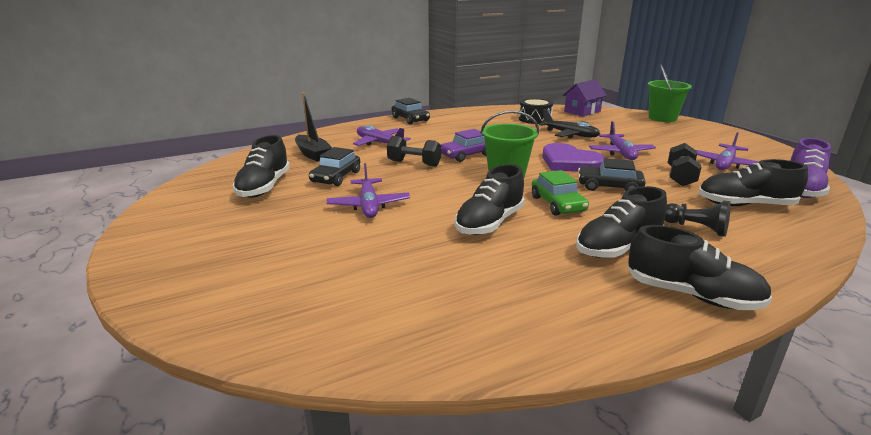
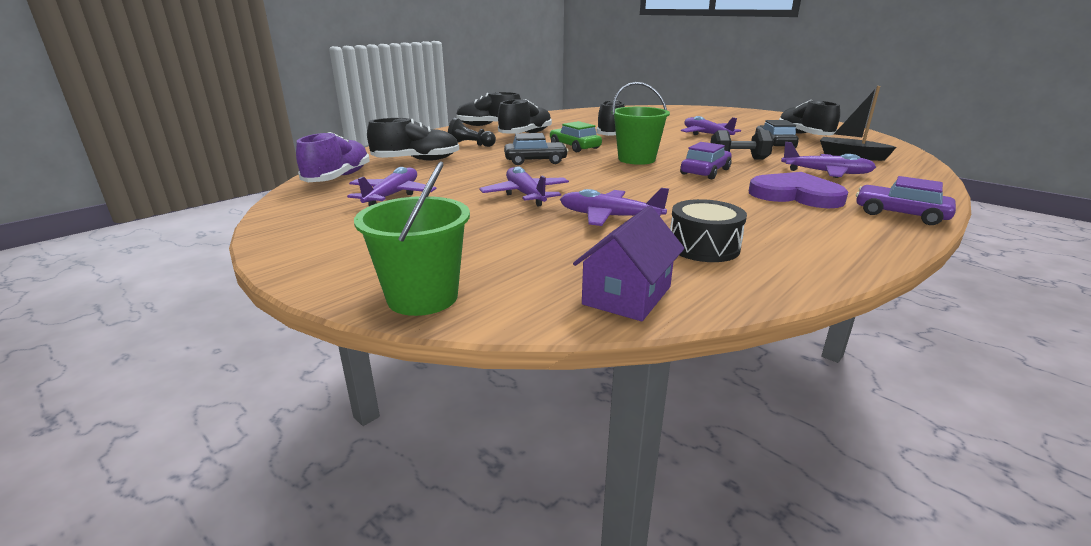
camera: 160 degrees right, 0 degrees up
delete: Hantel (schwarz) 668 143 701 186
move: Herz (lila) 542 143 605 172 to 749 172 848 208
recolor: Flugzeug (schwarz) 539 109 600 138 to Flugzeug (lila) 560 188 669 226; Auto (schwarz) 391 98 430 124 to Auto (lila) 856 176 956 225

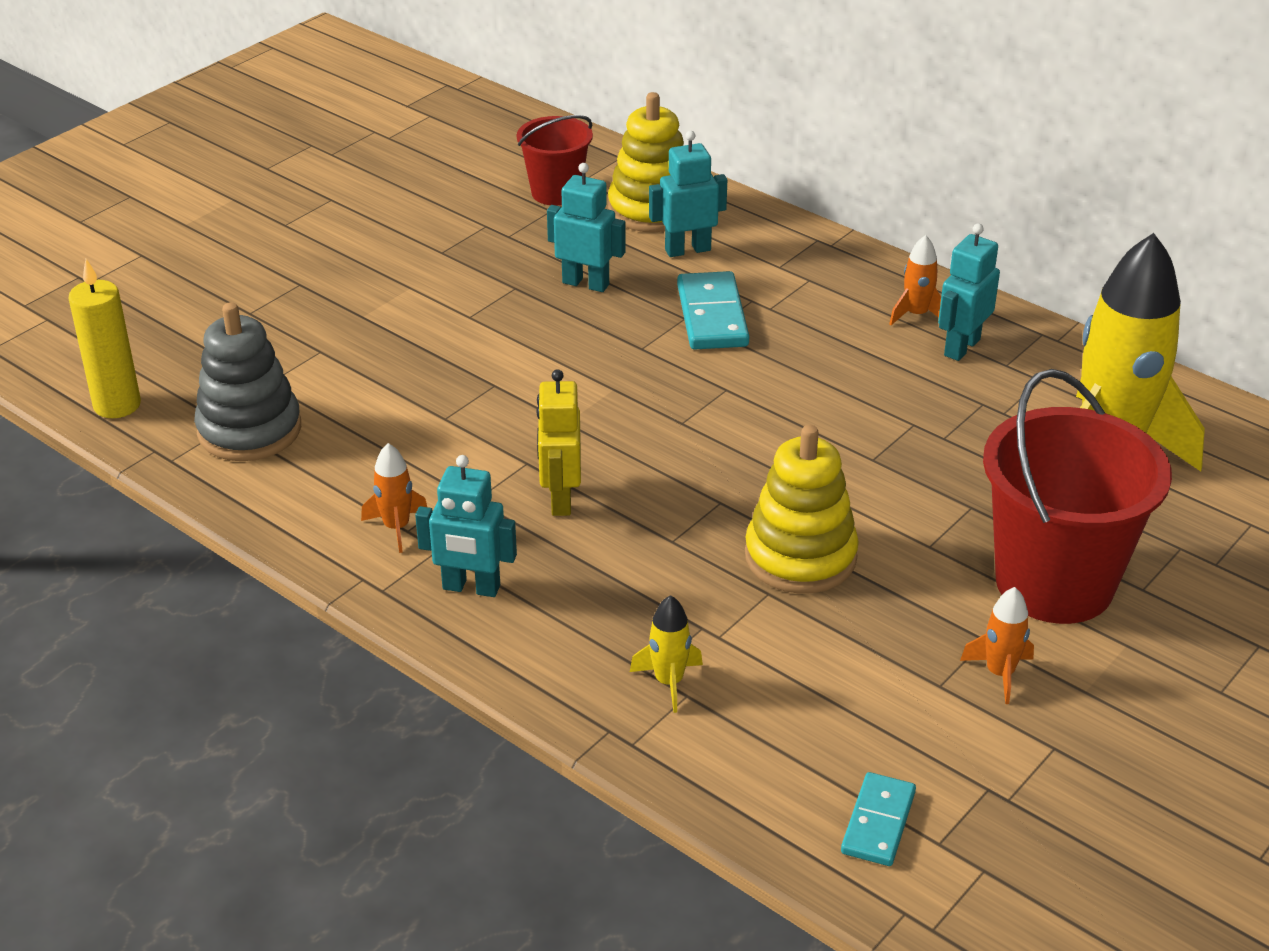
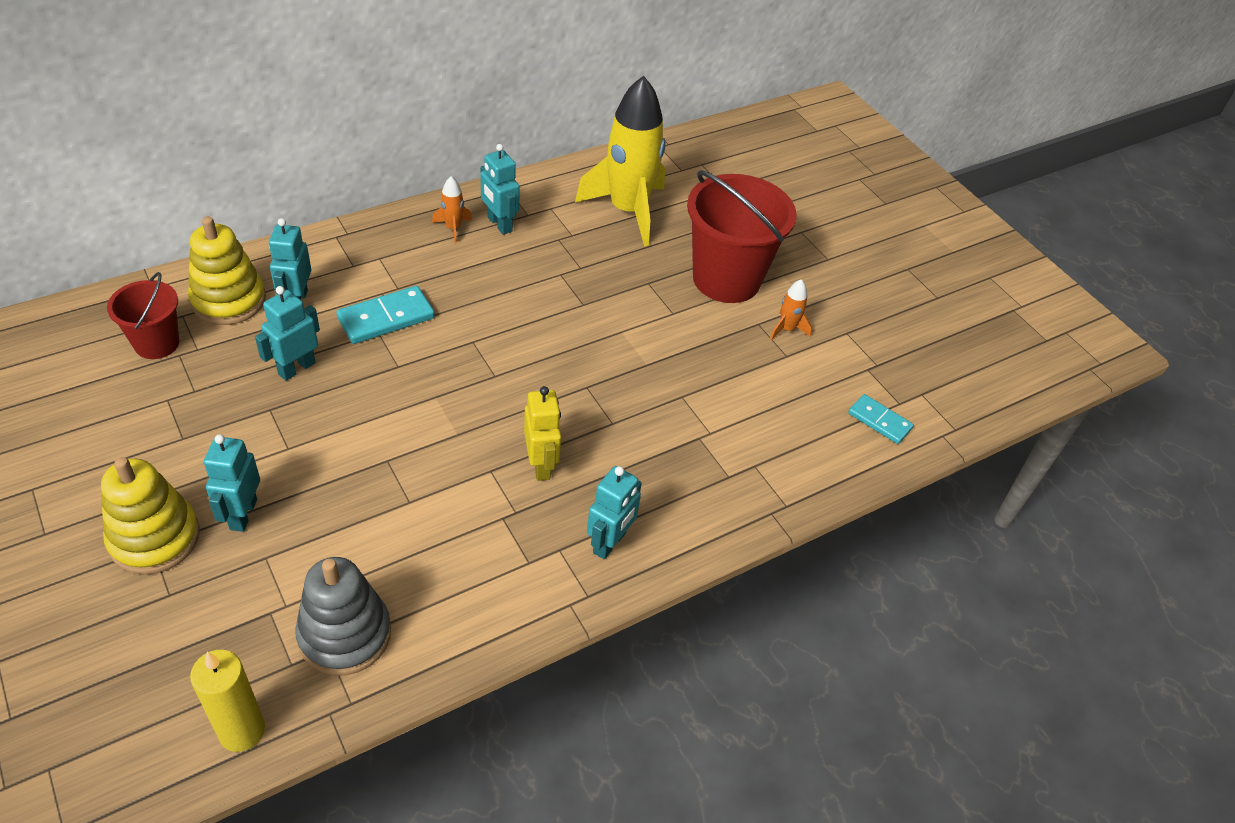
camera: 75 degrees left, 10 degrees up
delete: Rakete (orange) 361 443 427 553; Rakete (gelb) 630 595 703 713
insert: Roboter (türkis) 204 434 260 532
move: Stapelspielzeug (gelb) 745 425 859 594 to 101 457 200 575
rotate: Dominostein (türkis) 677 271 749 350 = 336 286 435 344 45 degrees counterclockwise; Roboter (gelb) 537 369 581 516 = 524 386 561 481 120 degrees counterclockwise

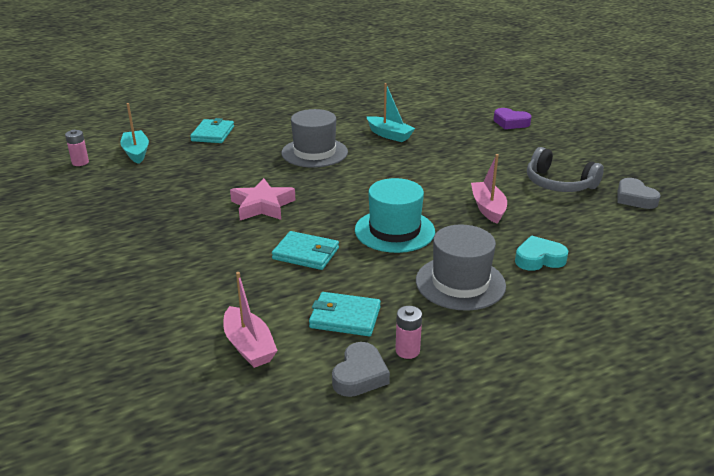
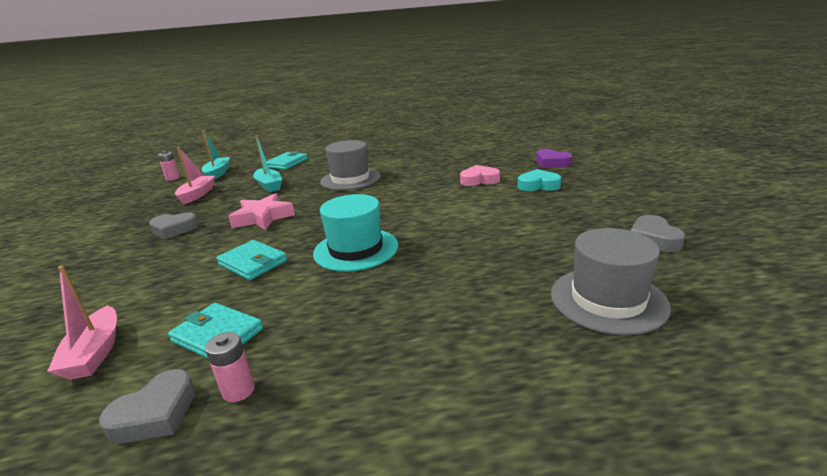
camera: 20 degrees right, 5 degrees down
delete: Kopfhörer (grau) 527 147 604 192
insert: Herz (grau) 149 212 199 239; Herz (rosa) 460 165 500 186
move: Boot (rosa) 471 154 507 224 to 175 147 215 205; Boot (türkis) 367 83 415 142 to 253 135 282 192; Herz (türkis) 515 236 568 271 to 518 169 561 191; Hut (grau) 416 224 506 311 to 551 228 671 335

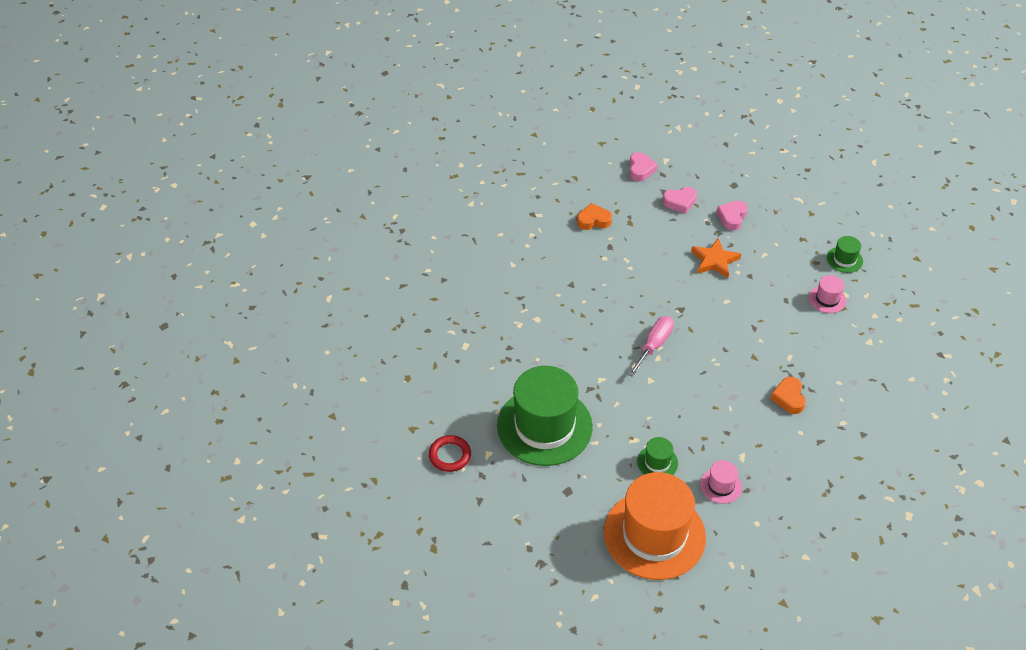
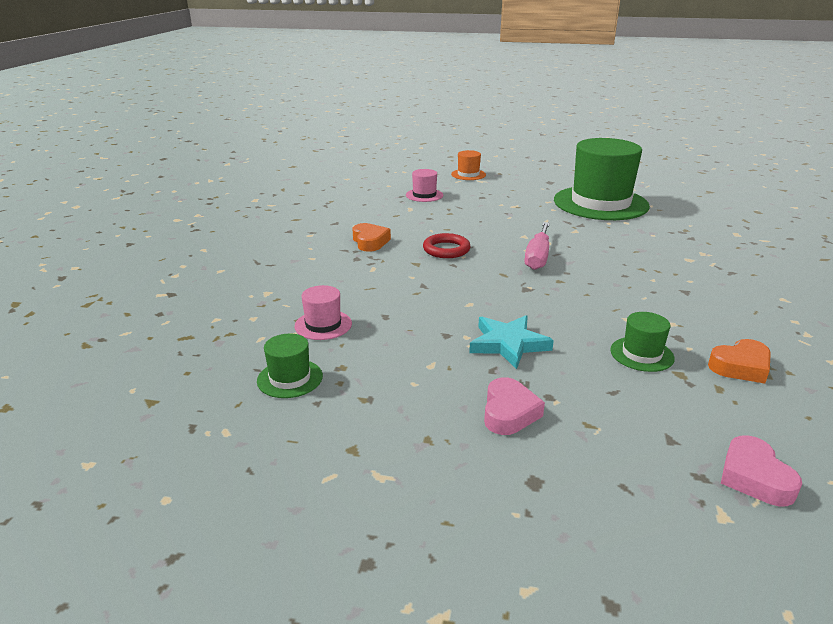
camera: 165 degrees right, 20 degrees down
delete: Herz (rosa) 662 187 697 214
move: Ring (rot) 429 435 471 472 to 423 233 471 258; Hut (grün) 637 437 678 475 to 610 312 675 372
recolor: Stern (orange) 691 238 741 278 to Stern (türkis) 469 315 554 369
resize: Hut (orange) 604 472 706 580 = 451 150 486 180 x0.42

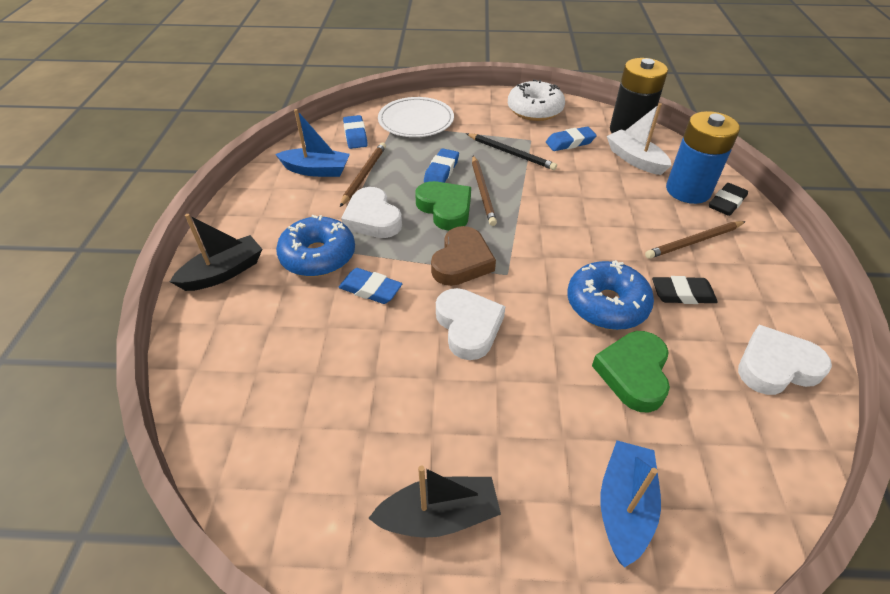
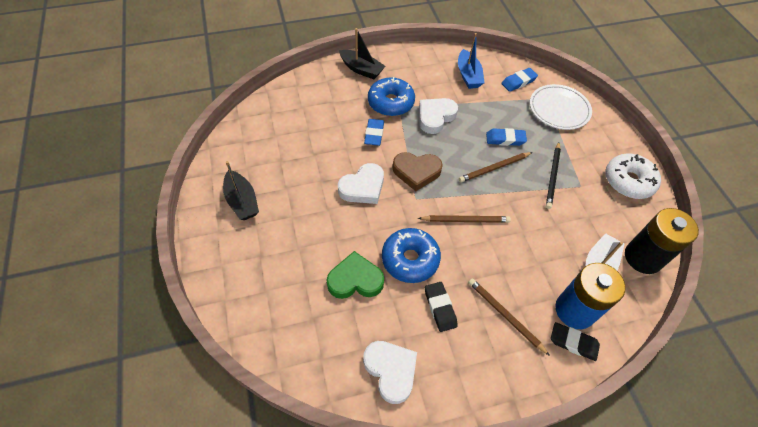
camera: 70 degrees right, 10 degrees up
delete: Herz (grün) 415 181 471 231; Radiergummi (blau) 546 126 597 151; Boot (blau) 600 441 661 567
move: Bleistift (braun) 340 142 386 207 to 418 215 511 223

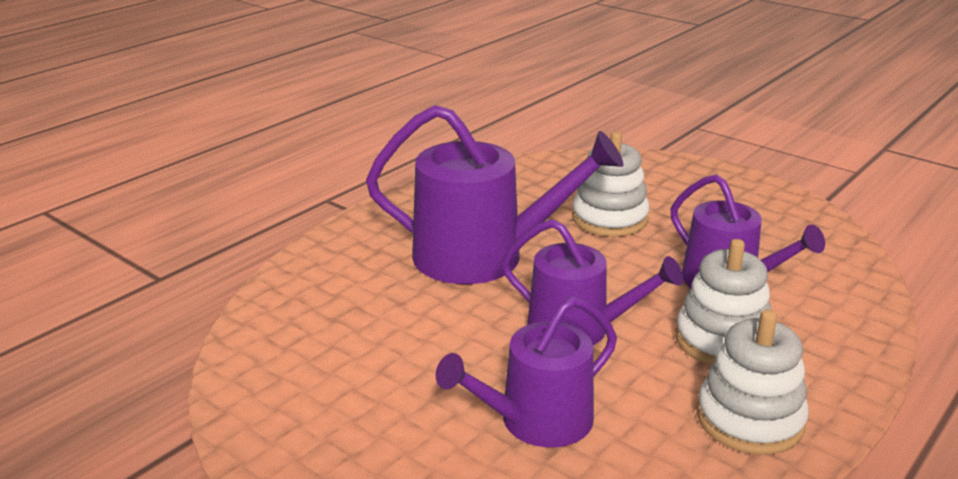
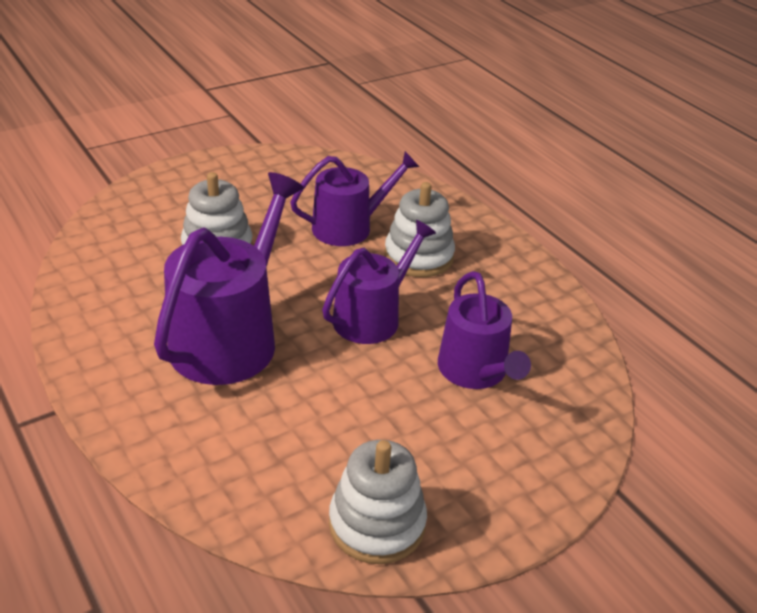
camera: 75 degrees left, 10 degrees up
move: Stapelspielzeug (weiß) 697 309 809 455 to 329 440 427 564

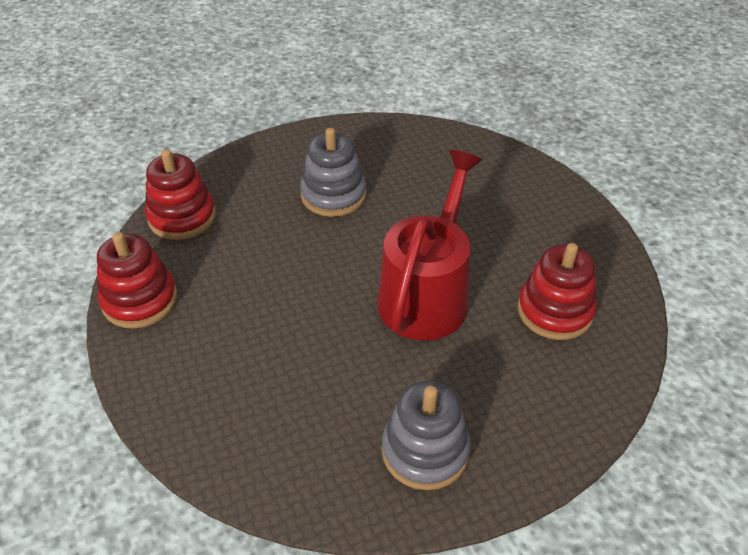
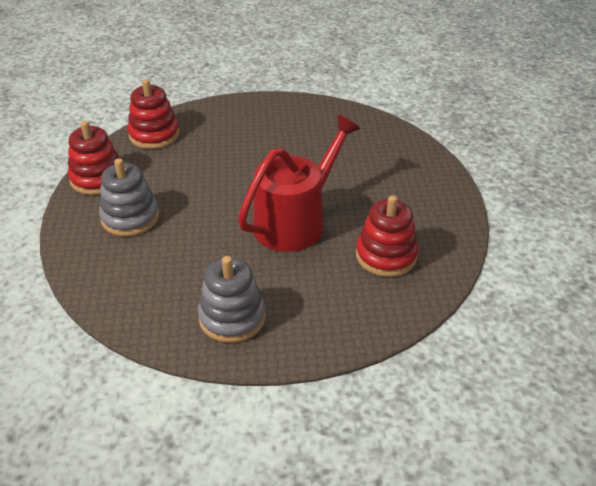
camera: 20 degrees right, 5 degrees down
move: Stapelspielzeug (grau) 300 128 366 217 to 99 158 159 236

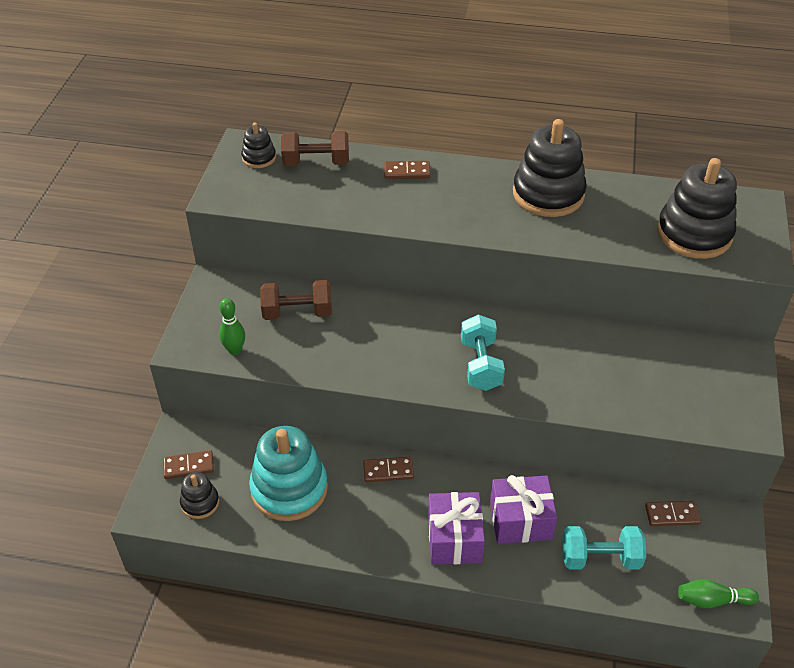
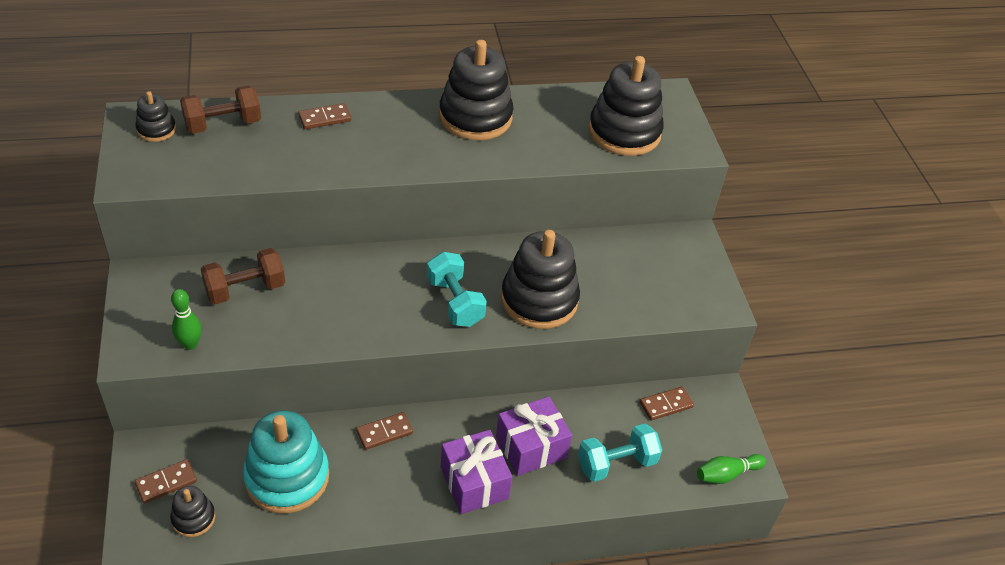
camera: 25 degrees left, 0 degrees up
insert: Stapelspielzeug (schwarz) 501 230 580 329

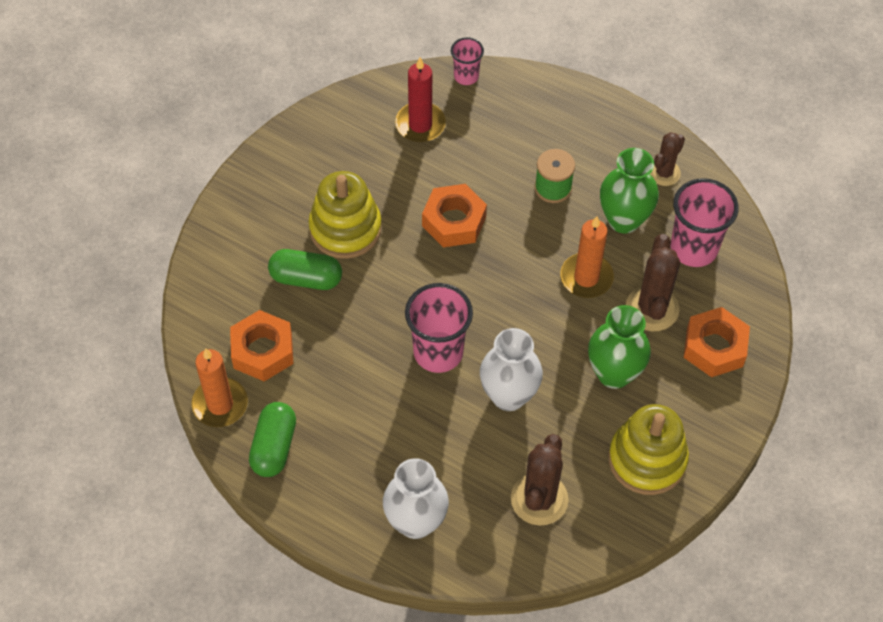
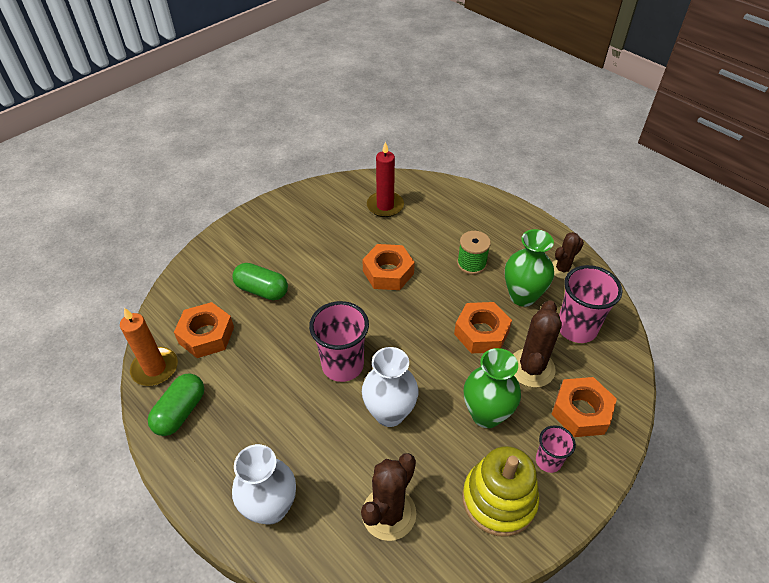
camera: 15 degrees right, 10 degrees down
delete: Stapelspielzeug (gelb) 309 171 382 259
move: Becher (rosa) 451 37 484 85 to 536 425 576 473
replace: Kerze (orange) 560 216 614 298 to Sechskantmutter (orange) 454 302 512 354

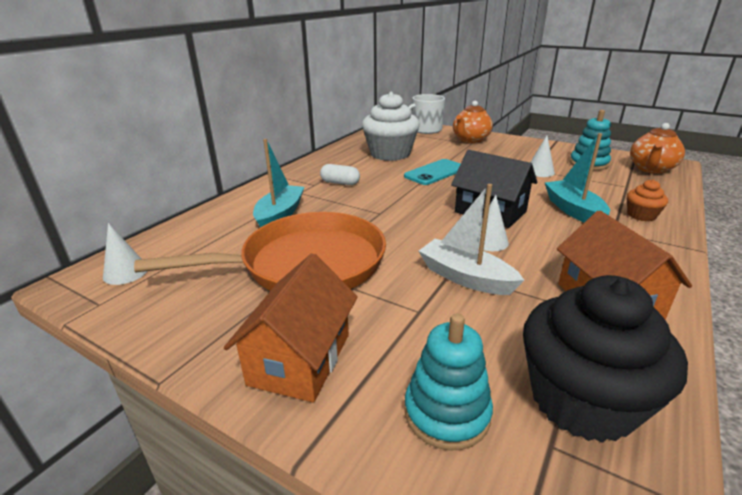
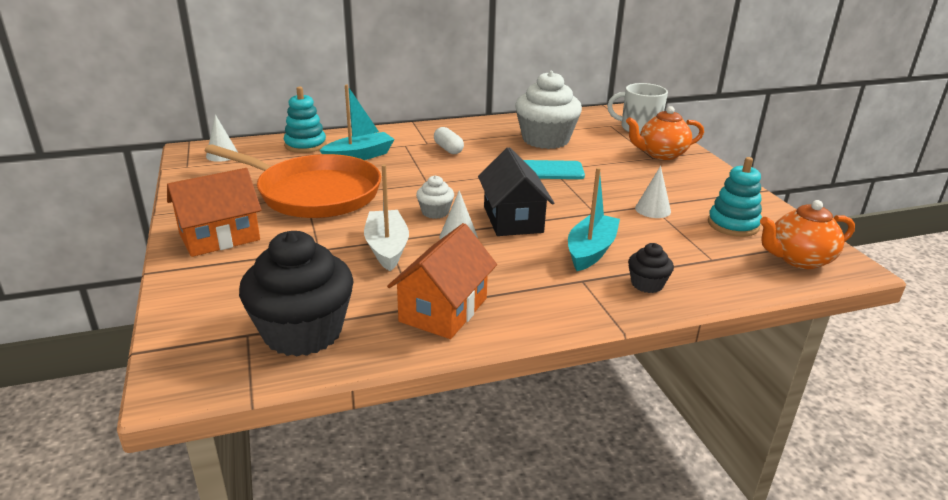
camera: 40 degrees right, 0 degrees up
insert: Muffin (weiß) 416 175 454 219
move: Stapelspielzeug (türkis) 404 313 493 450 to 284 86 326 153
recolor: Muffin (orange) 627 180 668 221 to Muffin (schwarz) 628 243 674 293

